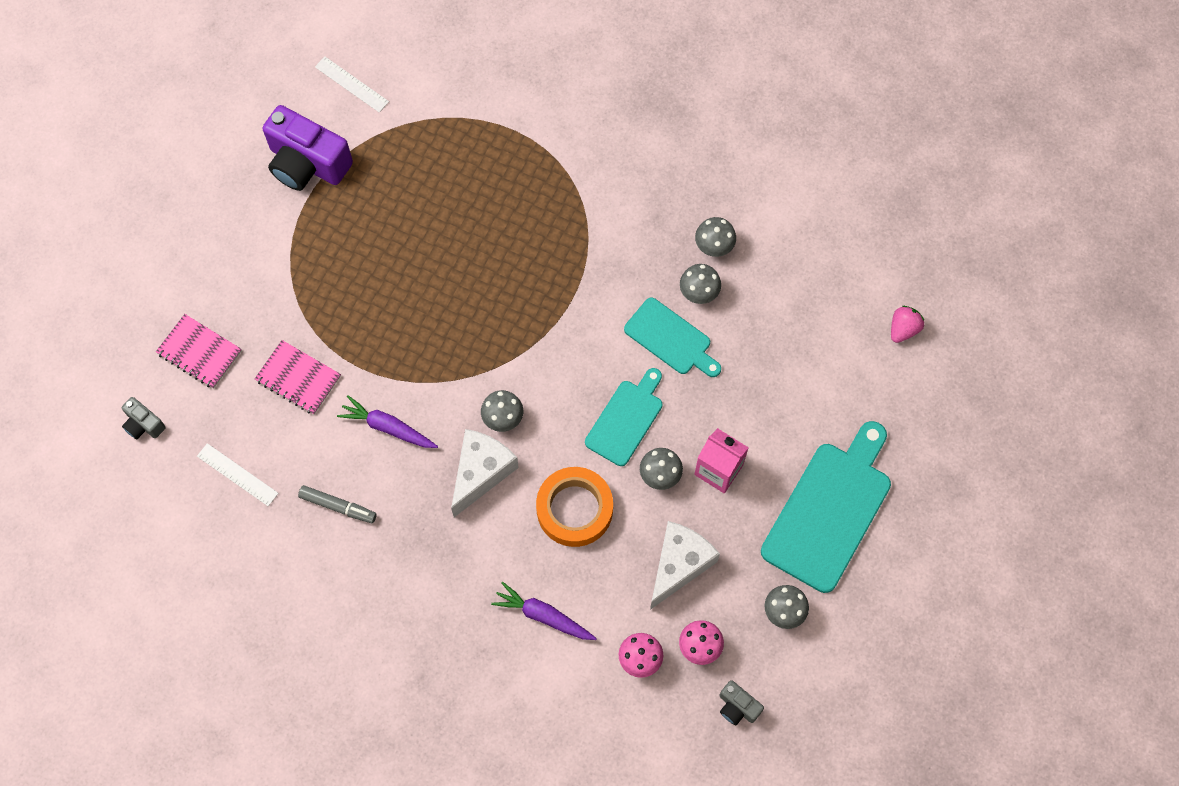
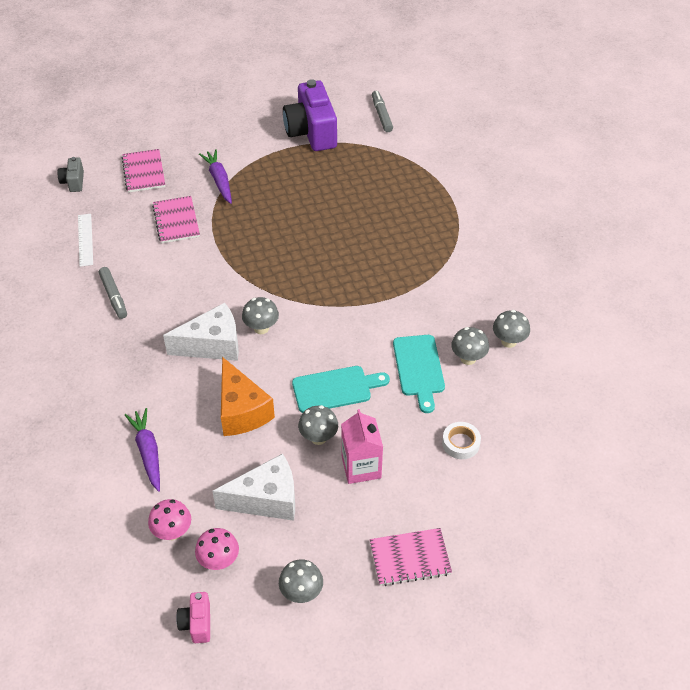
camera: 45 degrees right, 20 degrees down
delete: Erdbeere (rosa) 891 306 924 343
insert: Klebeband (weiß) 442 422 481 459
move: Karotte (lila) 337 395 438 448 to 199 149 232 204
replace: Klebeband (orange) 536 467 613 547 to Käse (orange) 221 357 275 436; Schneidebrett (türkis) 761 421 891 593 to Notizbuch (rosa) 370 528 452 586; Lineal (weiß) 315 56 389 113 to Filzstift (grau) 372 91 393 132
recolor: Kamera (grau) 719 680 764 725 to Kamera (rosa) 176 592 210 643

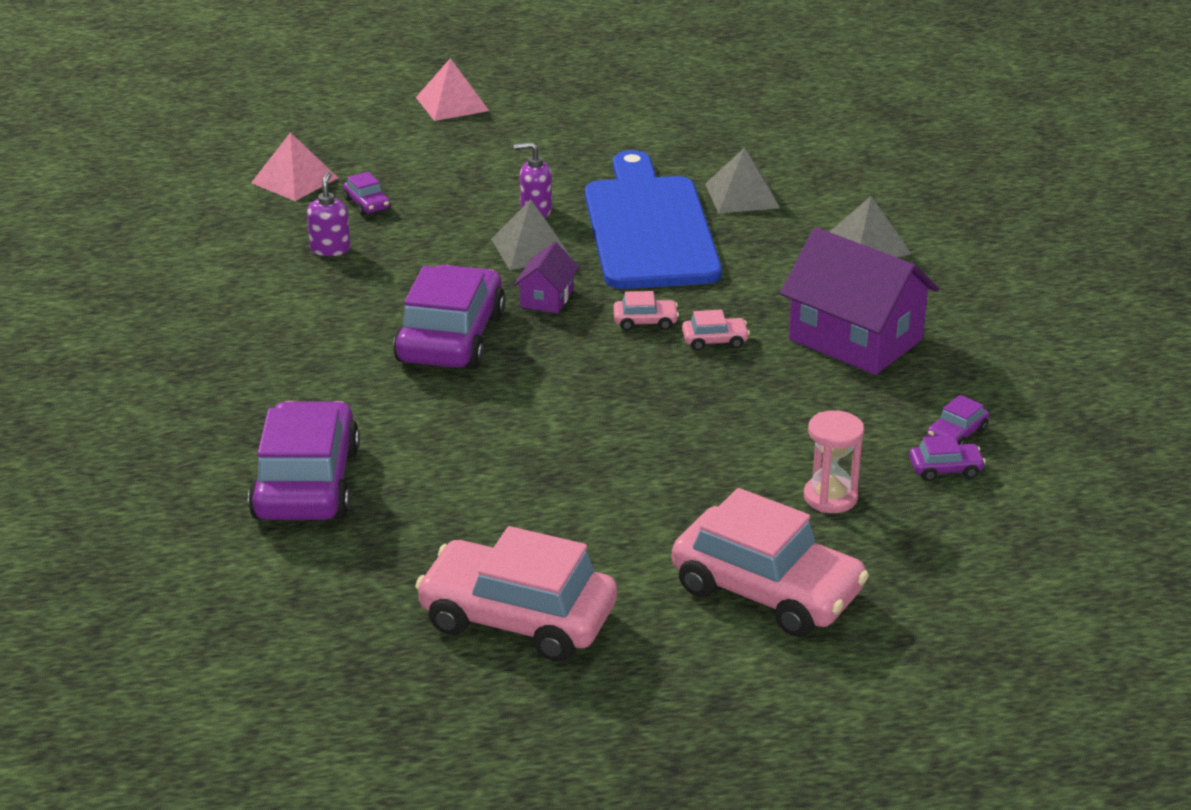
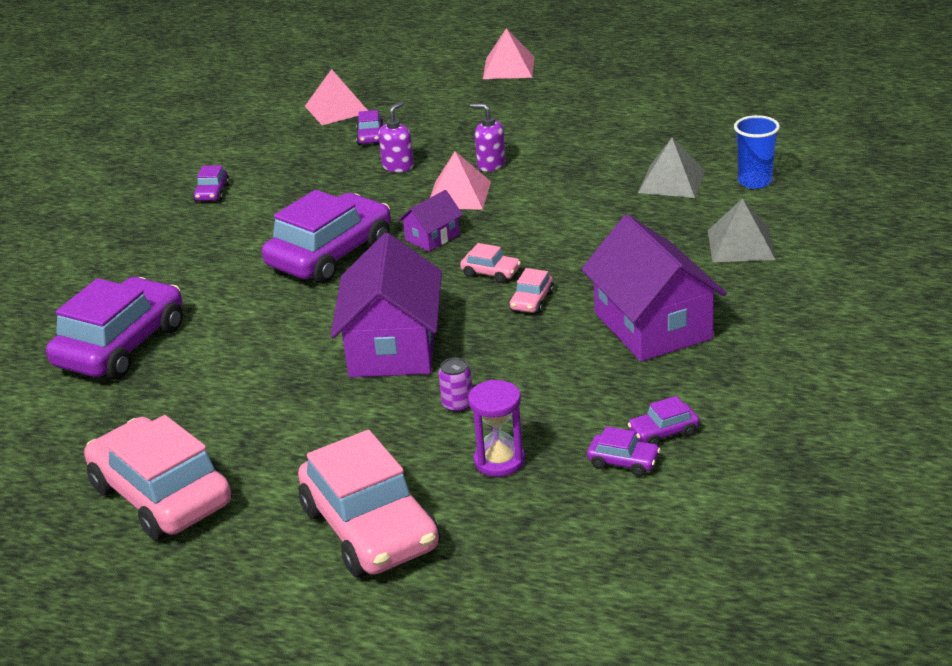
camera: 30 degrees right, 0 degrees up
delete: Schneidebrett (blau) 585 150 722 289
insert: Auto (lila) 193 165 230 202; Haus (lila) 330 233 442 378; Dose (lila) 438 358 472 412; Becher (blau) 734 115 780 189
move: Seifenspender (lila) 307 172 350 256 to 378 101 414 172
recolor: Pyramide (grau) 491 199 572 270 to Pyramide (rosa) 430 151 491 210; Sanduhr (rosa) 804 410 864 513 to Sanduhr (lila) 468 380 525 477
rotate: Auto (rosa) 682 309 750 351 = 509 268 554 314 90 degrees clockwise

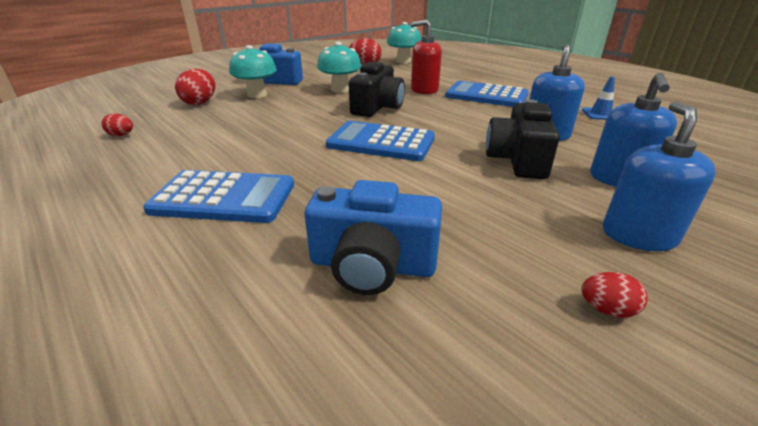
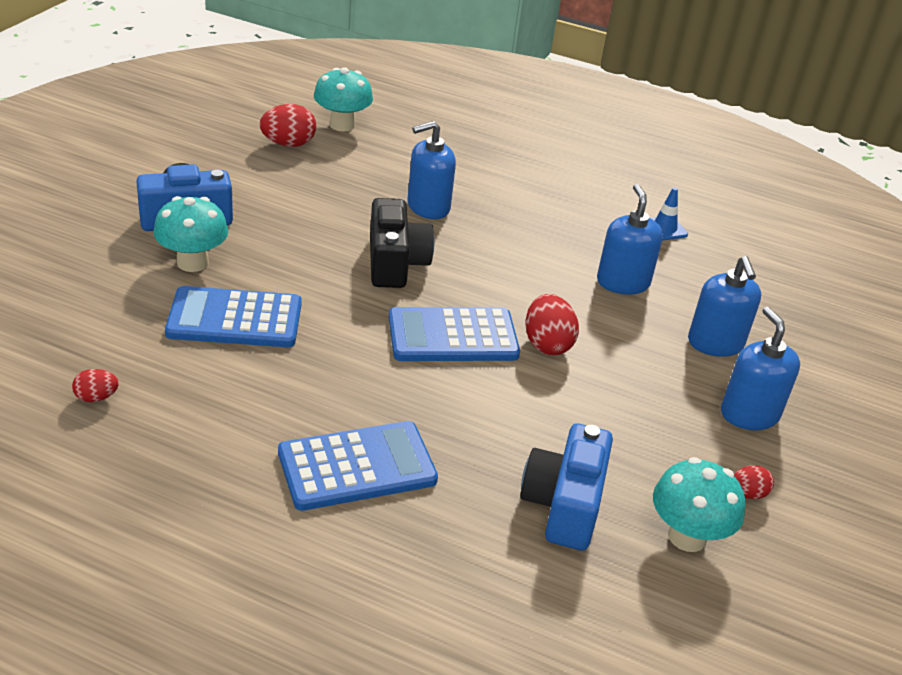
camera: 30 degrees left, 5 degrees up
delete: Kamera (schwarz) 486 99 560 179
move: Taschenrechner (blau) 445 81 528 107 to 165 286 302 347; Ei (rot) 175 69 216 105 to 526 294 579 355; Pilz (türkis) 317 42 361 93 to 653 457 745 552
recolor: Seifenspender (rot) 411 19 442 94 to Seifenspender (blau) 407 121 456 219
rotate: Kamera (blau) 304 180 442 295 = 520 424 613 550 120 degrees clockwise

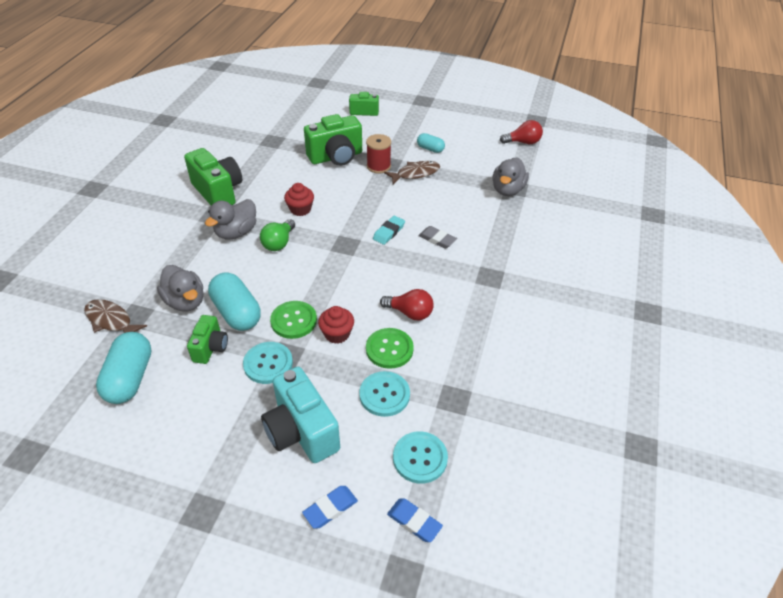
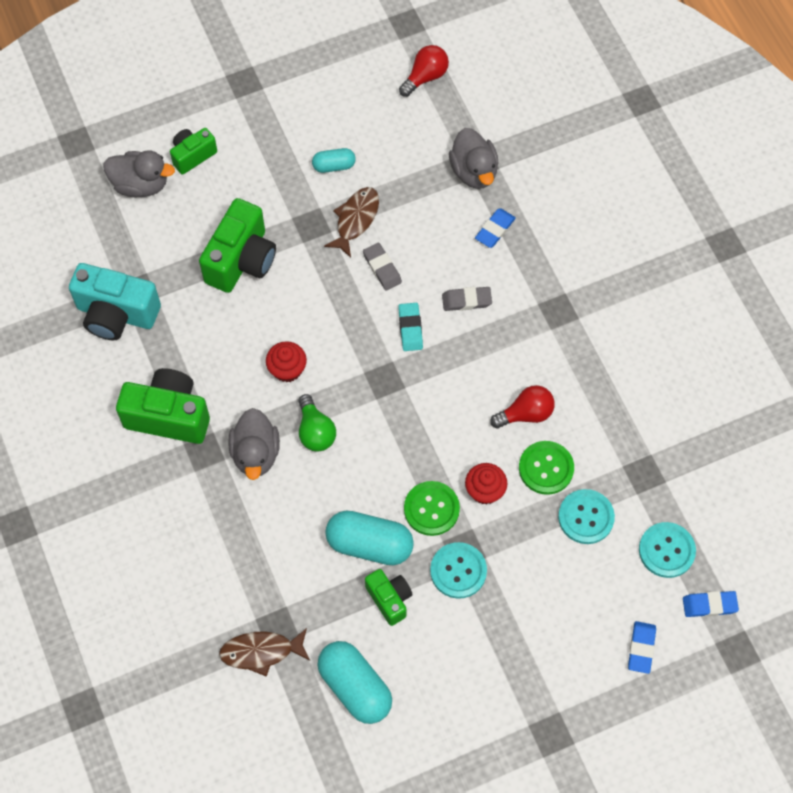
camera: 40 degrees left, 20 degrees up
delete: Garnrolle (rot) 366 134 391 173
insert: Radiergummi (grau) 363 242 402 290; Radiergummi (blau) 475 208 516 248
move: Kamera (türkis) 261 367 340 463 to 69 263 161 340; Ente (grau) 157 265 203 312 to 103 150 175 197

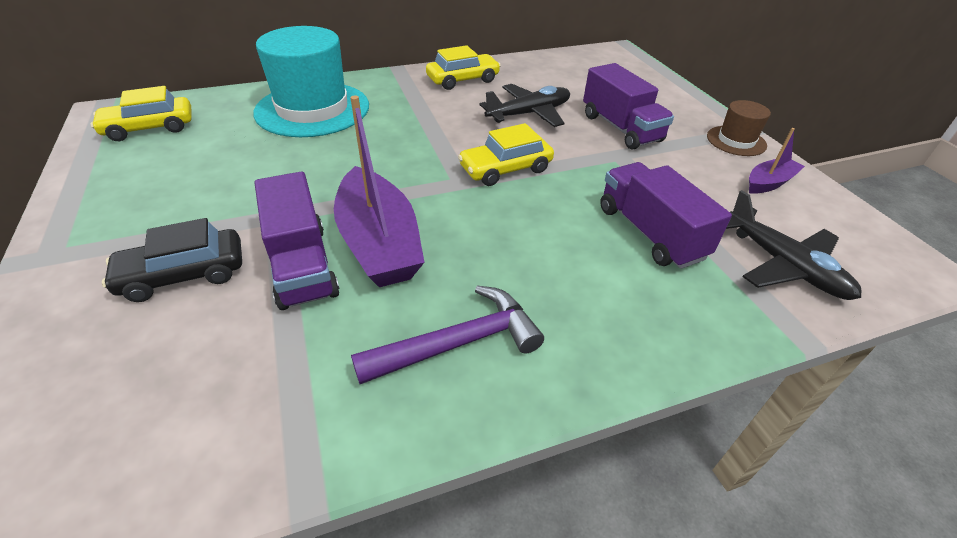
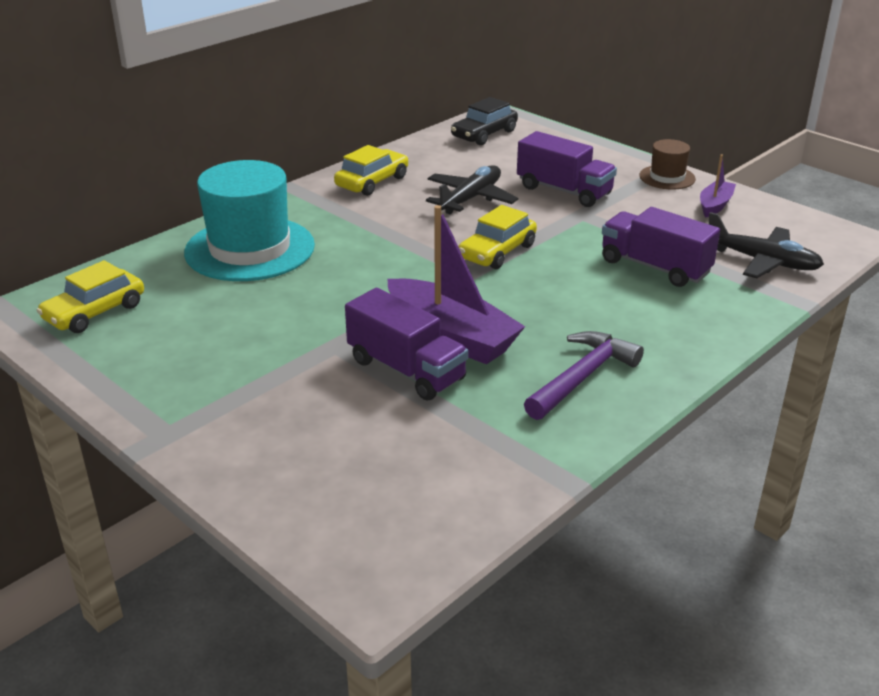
camera: 25 degrees left, 10 degrees down
move: Auto (schwarz) 102 218 242 302 to 451 97 518 145

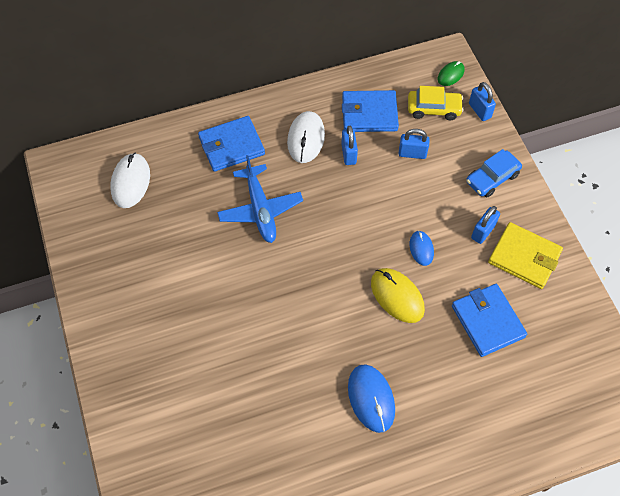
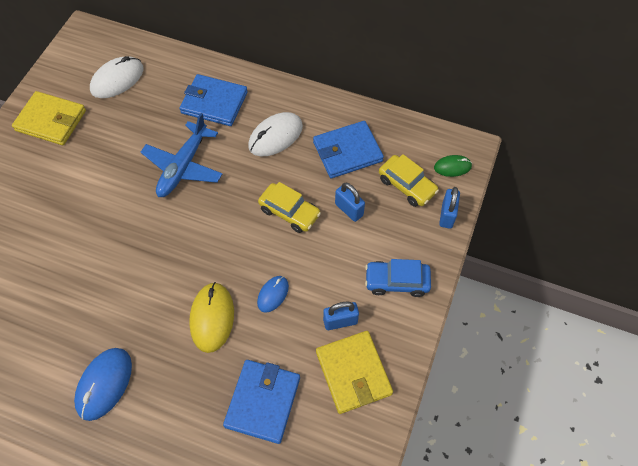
camera: 40 degrees right, 0 degrees up
delete: Vorhängeschloss (blau) 341 126 358 165
insert: Geldbörse (gelb) 12 91 86 145; Auto (gelb) 258 182 321 233
rotate: Geldbörse (blau) 342 90 399 132 = 313 121 384 178 60 degrees counterclockwise

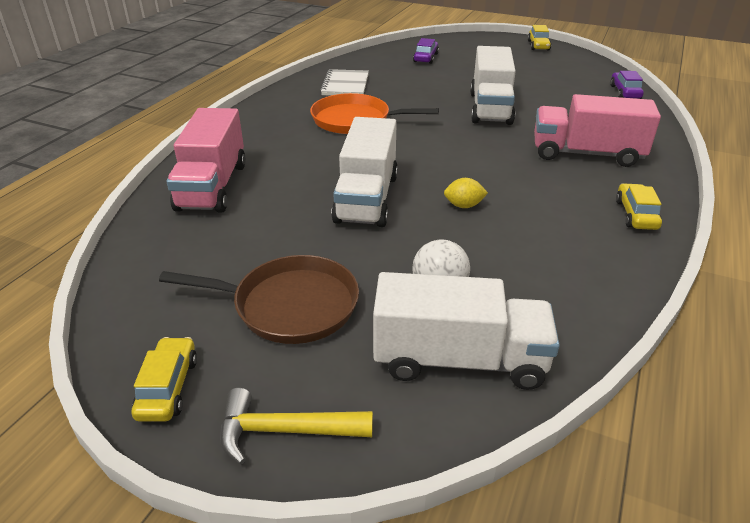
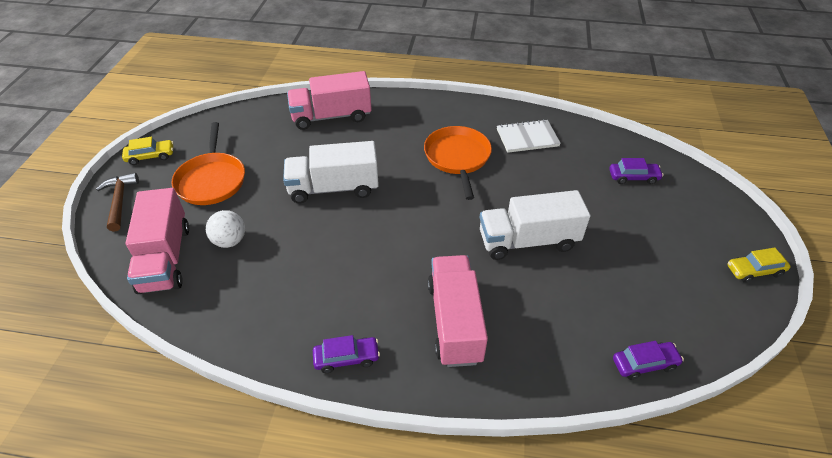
camera: 75 degrees right, 10 degrees up
delete: Zitrone (gelb) 444 178 488 208
recolor: Hammer (gelb) 220 388 373 465 to Hammer (braun) 96 173 139 232; Lastwagen (weiß) 373 272 560 390 to Lastwagen (rosa) 126 188 189 294; Pfanne (braun) 159 255 359 344 to Pfanne (orange) 171 122 245 205; Auto (gelb) 616 183 662 230 to Auto (lila) 313 335 380 373

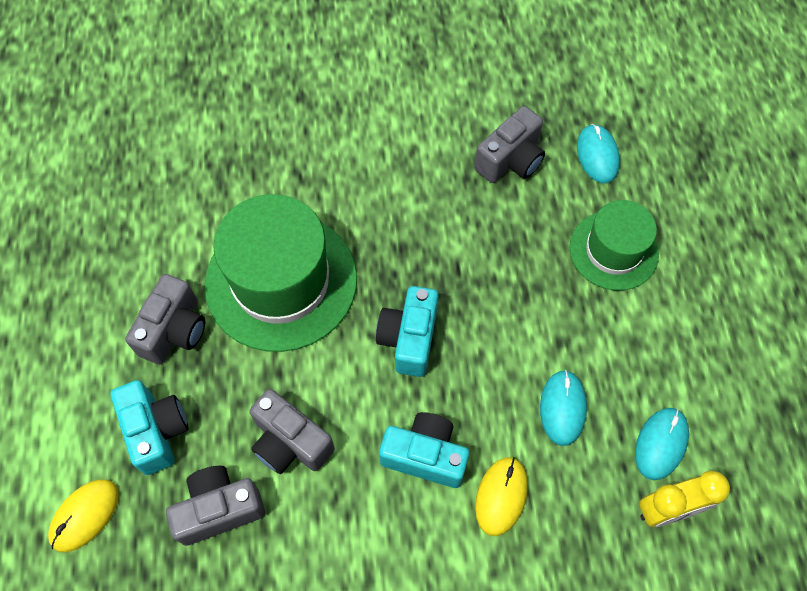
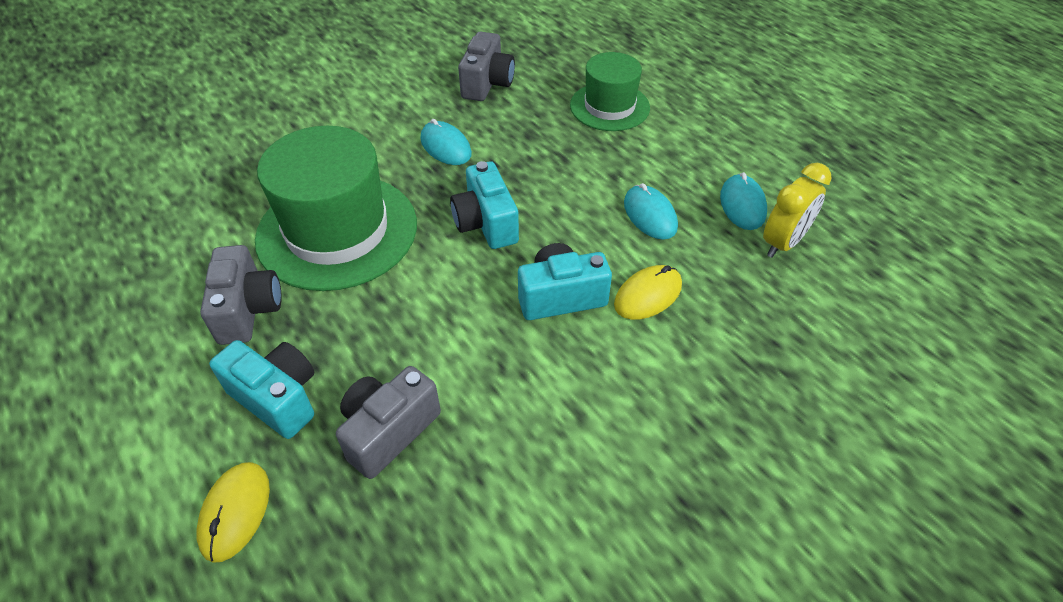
camera: 30 degrees left, 15 degrees down
delete: Kamera (grau) 249 389 335 474
move: Computermaus (türkis) 577 124 620 183 to 420 119 472 165
rotate: Computermaus (gelb) 475 457 528 536 = 614 265 682 320 60 degrees clockwise

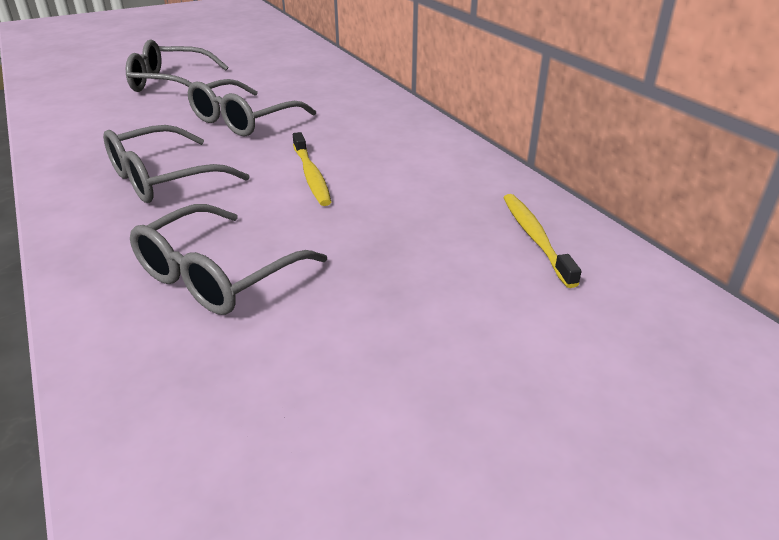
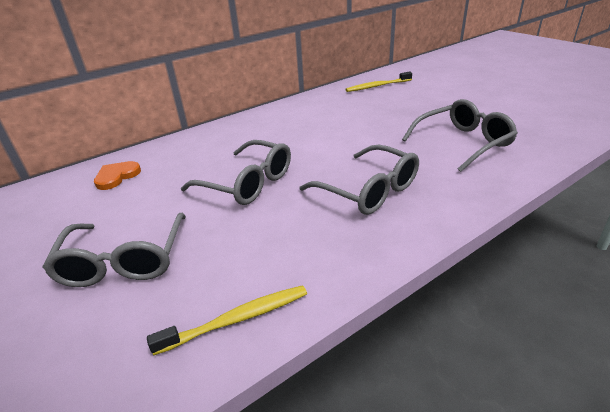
camera: 95 degrees left, 0 degrees up
insert: Herz (orange) 94 161 141 190
move: Zahnbürste (gelb) 293 132 331 206 to 147 285 307 355
rotate: Brille (grau) 130 204 327 315 = 402 99 518 172 60 degrees counterclockwise

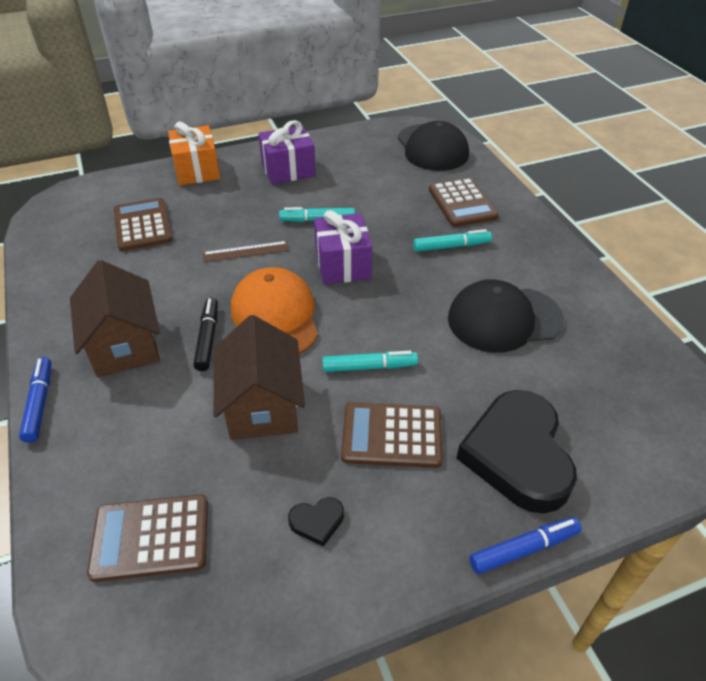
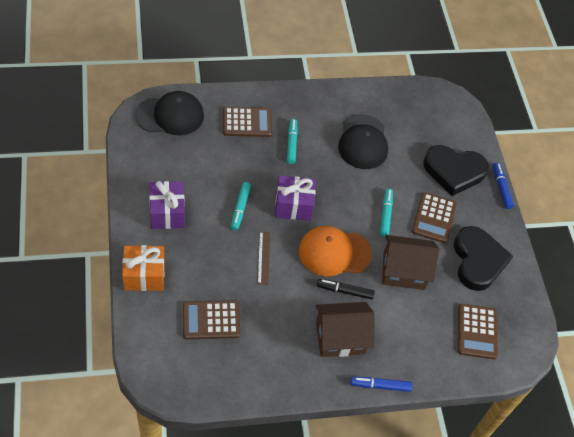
camera: 85 degrees left, 10 degrees up
resize: Herz (schwarz) 288 497 344 546 = 454 226 513 291 x2.50

